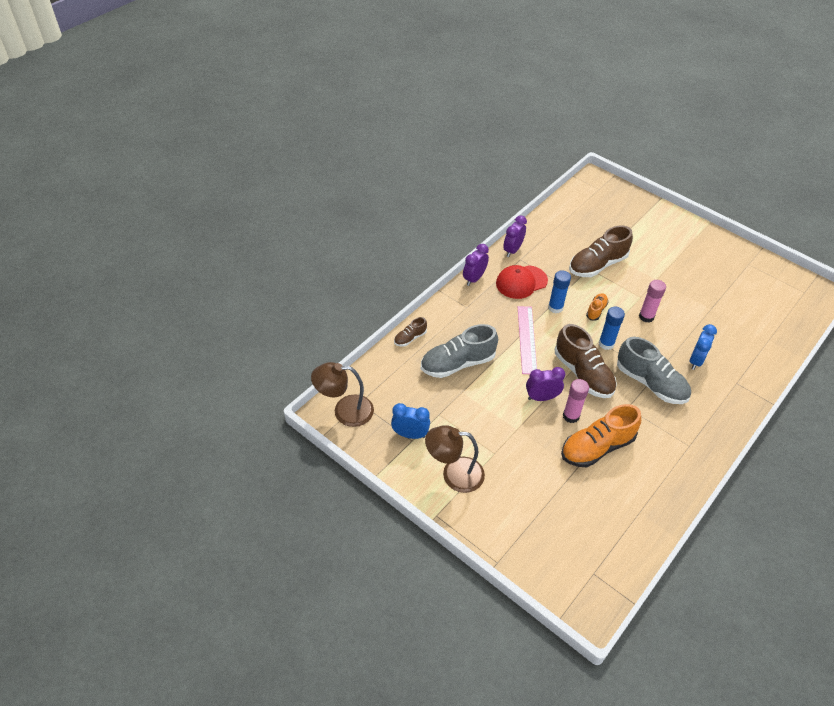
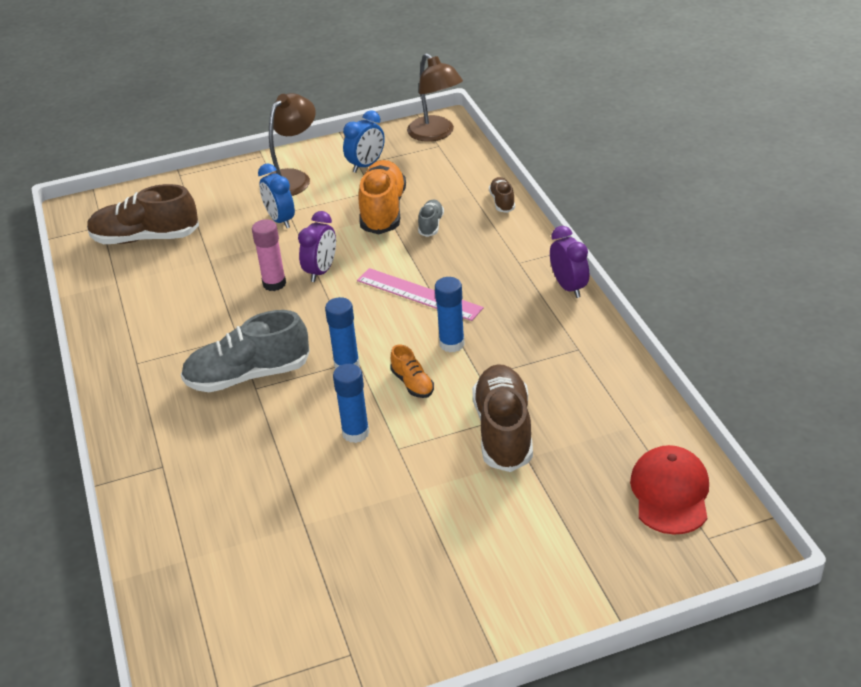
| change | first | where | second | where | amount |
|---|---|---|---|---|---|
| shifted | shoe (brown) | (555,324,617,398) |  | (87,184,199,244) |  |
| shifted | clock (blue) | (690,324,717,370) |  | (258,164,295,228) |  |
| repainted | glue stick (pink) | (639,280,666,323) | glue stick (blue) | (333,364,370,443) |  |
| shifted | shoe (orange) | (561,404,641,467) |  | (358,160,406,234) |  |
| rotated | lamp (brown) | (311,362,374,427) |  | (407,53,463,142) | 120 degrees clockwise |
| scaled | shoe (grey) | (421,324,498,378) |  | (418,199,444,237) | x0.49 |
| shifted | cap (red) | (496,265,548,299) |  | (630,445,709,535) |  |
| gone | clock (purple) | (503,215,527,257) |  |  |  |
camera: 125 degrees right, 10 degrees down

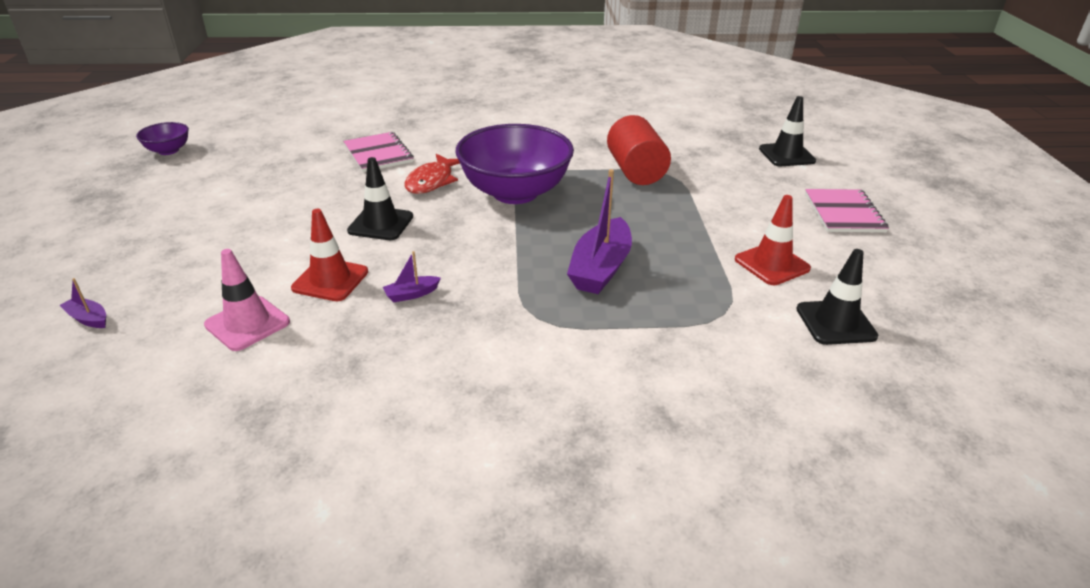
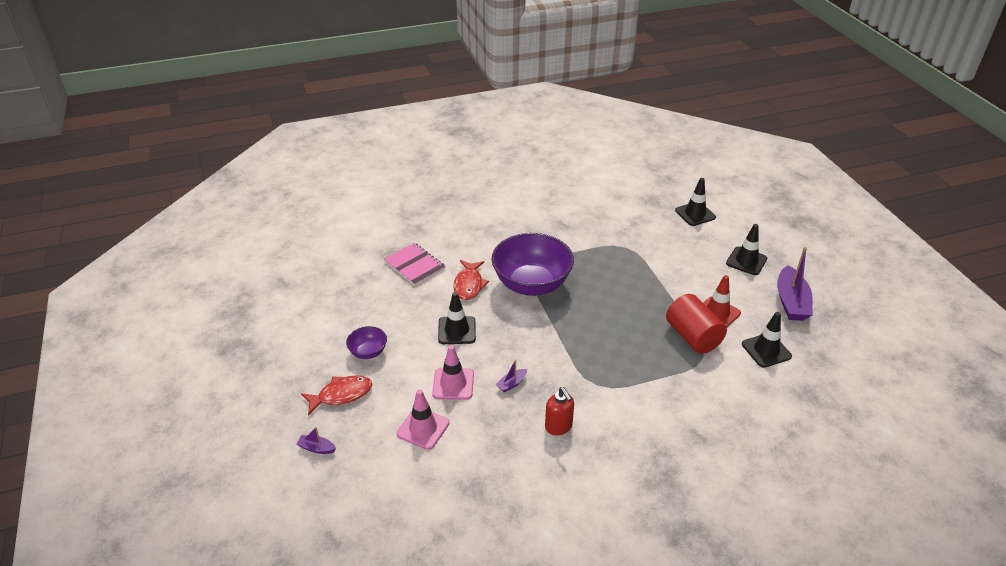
| change | first | where | second | where | amount |
|---|---|---|---|---|---|
| new |  |  | fish (red) | (301,375,372,415) |  |
| shifted | bowl (purple) | (136,122,189,155) |  | (346,326,387,359) |  |
| repainted | traffic cone (red) | (291,209,368,301) | traffic cone (pink) | (432,345,474,400) |  |
| new |  |  | soap dispenser (red) | (545,387,574,435) |  |
| shifted | cylinder (red) | (607,115,671,185) |  | (666,294,727,354) |  |
| swapped | notebook (pink) | (805,189,889,232) | traffic cone (black) | (726,224,767,275) |  |
| shifted | boat (purple) | (567,169,632,294) |  | (777,247,813,321) |  |
camera: 15 degrees left, 5 degrees up

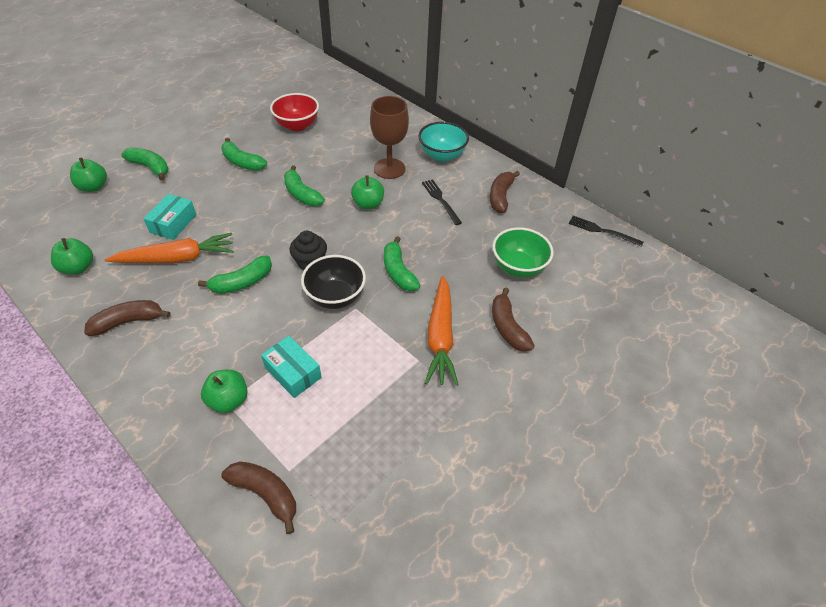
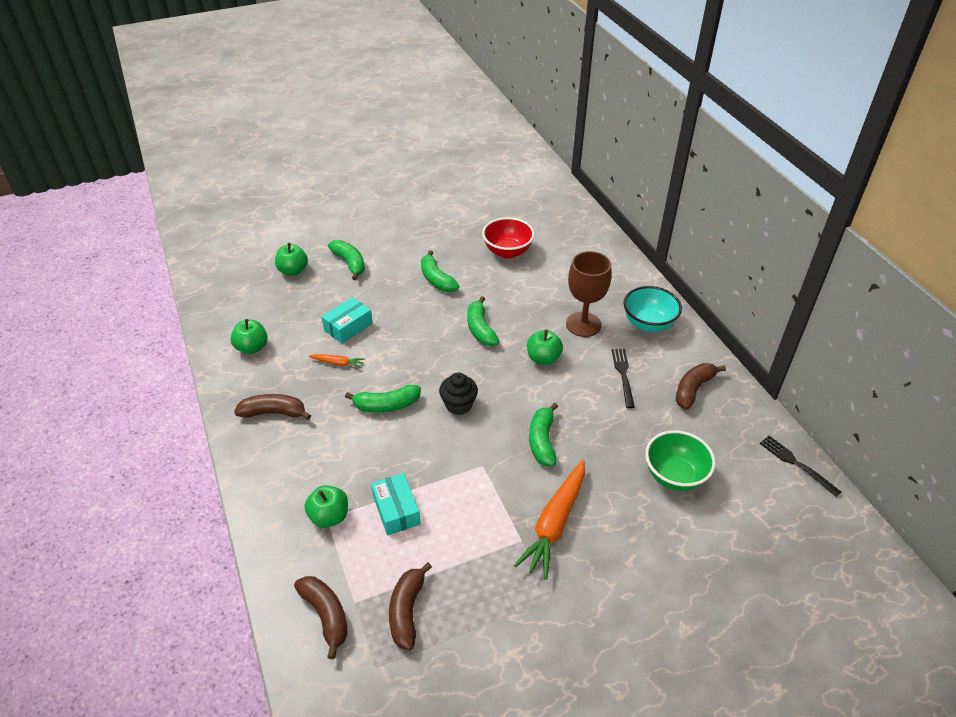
| change | first | where | second | where | amount |
|---|---|---|---|---|---|
| scaled | carrot (orange) | (105,233,234,263) |  | (309,354,365,368) | x0.47 |
| shifted | banana (brown) | (492,287,535,352) |  | (389,562,432,650) |  |
| gone | bowl (black) | (301,255,366,309) |  |  |  |
camera: 25 degrees right, 5 degrees down

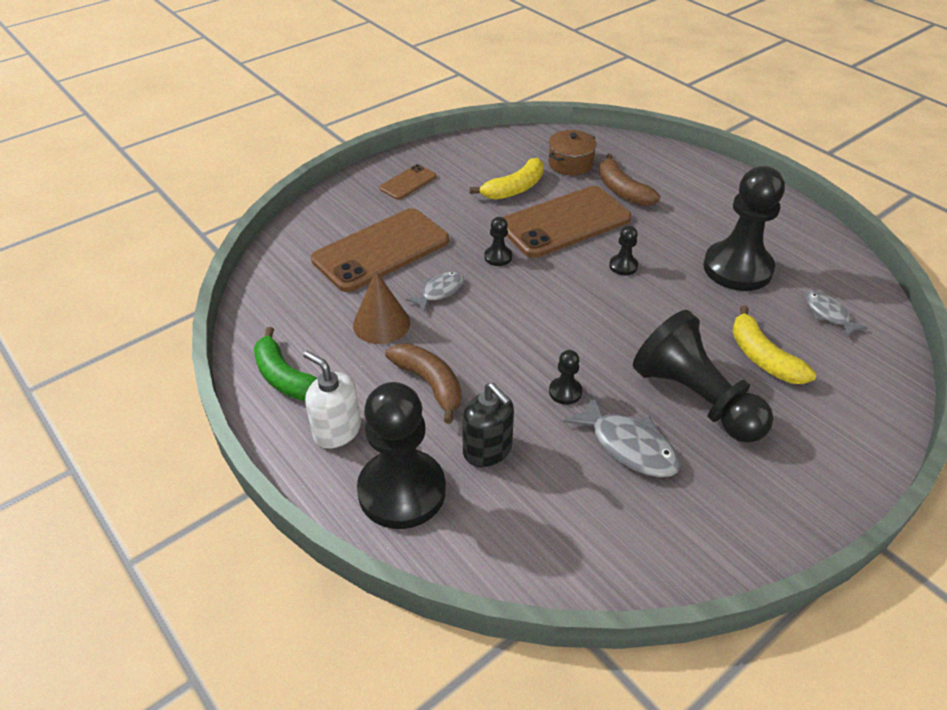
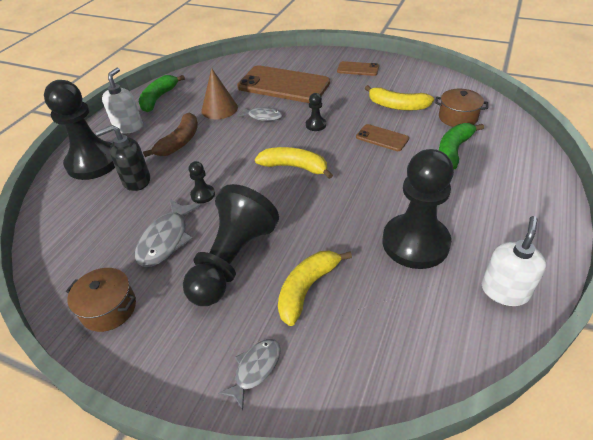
| change | first | where | second | where | amount |
|---|---|---|---|---|---|
| new |  |  | pot (brown) | (66,268,136,332) |  |
| rotated | soap dispenser (black) | (462,383,514,467) |  | (96,125,150,191) | 45 degrees clockwise |
| shifted | fish (grey) | (805,291,868,338) |  | (218,339,281,410) |  |
| new |  |  | banana (yellow) | (255,147,333,179) |  |
| scaled | phone (brown) | (503,186,631,258) |  | (356,124,409,151) | x0.48 |
| repainted | banana (brown) | (599,153,661,206) | banana (green) | (439,123,484,170) |  |
| new |  |  | soap dispenser (white) | (482,216,547,306) |  |
| gone | pawn (black) | (609,226,638,275) |  |  |  |
camera: 65 degrees right, 0 degrees up

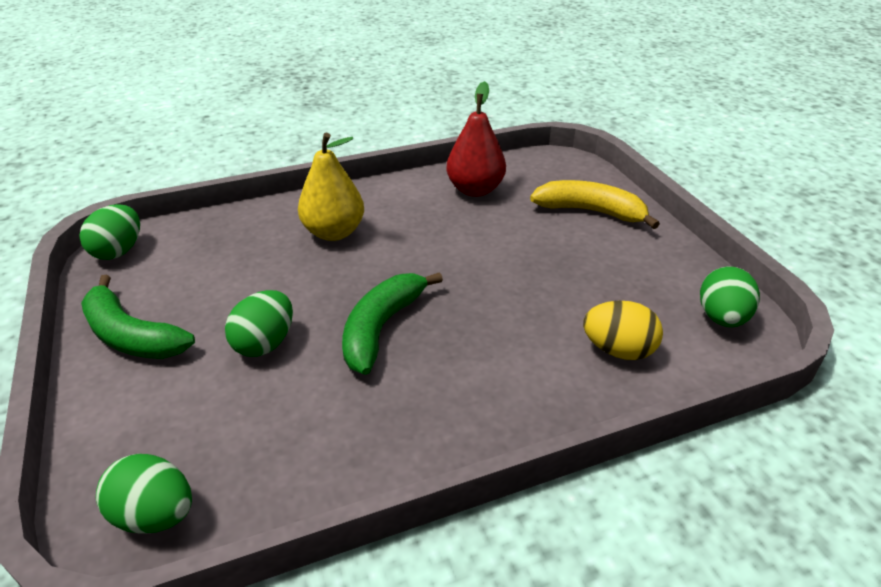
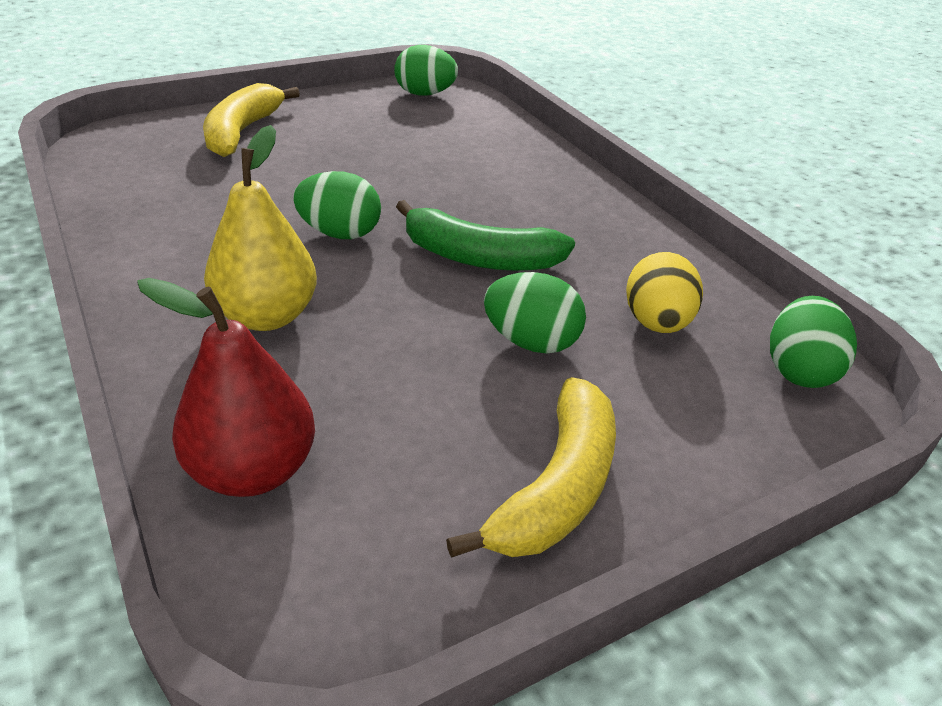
| change | first | where | second | where | amount |
|---|---|---|---|---|---|
| shifted | pear (red) | (447,81,506,197) |  | (137,278,315,497) |  |
| shifted | egg (green) | (79,204,140,260) |  | (293,171,381,239) |  |
| repainted | banana (green) | (81,275,195,359) | banana (yellow) | (446,377,616,558) |  |
| shifted | egg (yellow) | (583,301,663,360) |  | (626,252,703,333) |  |
camera: 100 degrees left, 0 degrees up

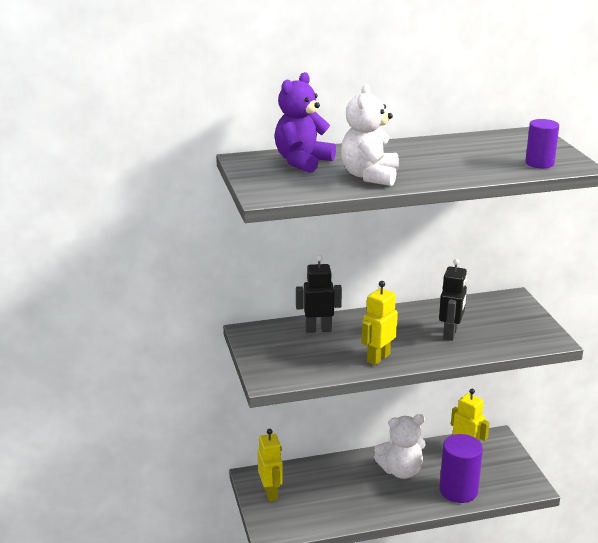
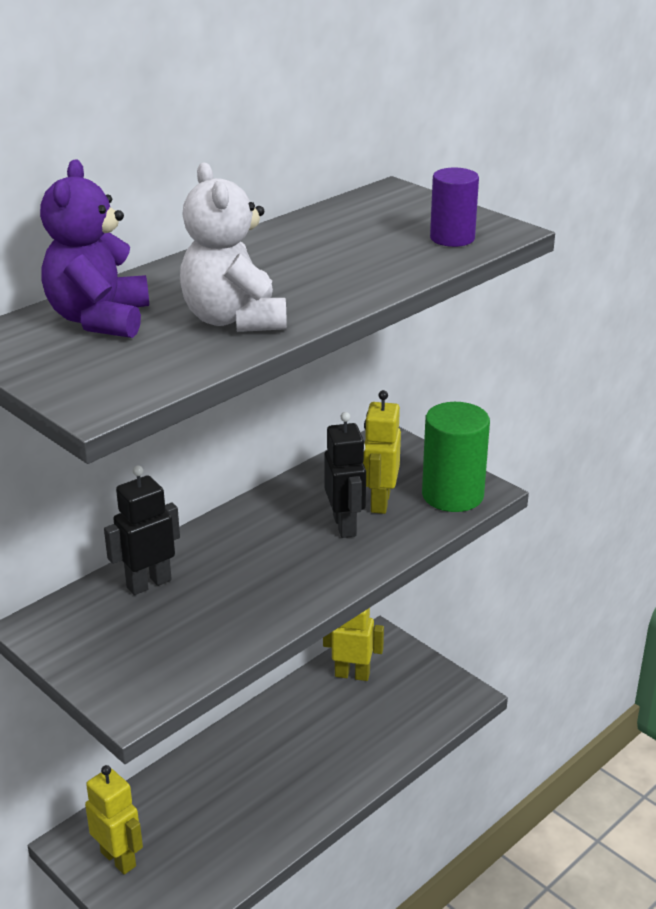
| change | first | where | second | where | amount |
|---|---|---|---|---|---|
| shifted | robot (yellow) | (361,281,398,365) |  | (363,390,401,514) |  |
| new |  |  | cylinder (green) | (422,402,490,512) |  |
| gone | teddy bear (white) | (374,414,426,479) |  |  |  |
| gone | cylinder (purple) | (440,434,483,503) |  |  |  |
camera: 30 degrees left, 5 degrees up

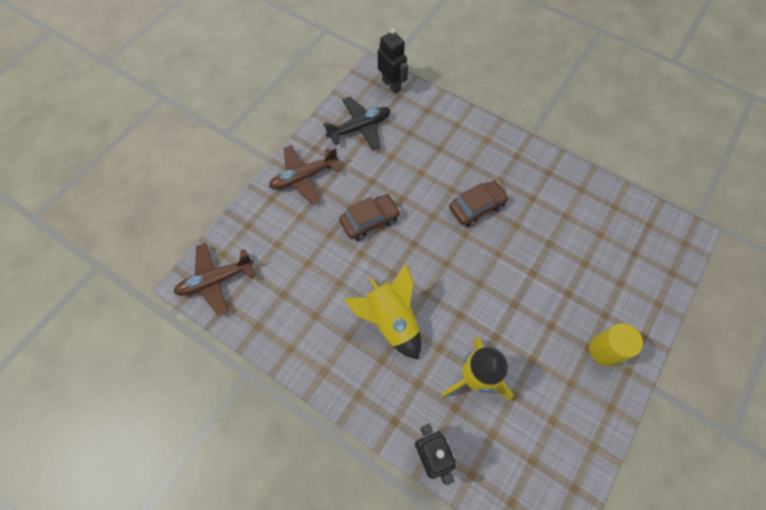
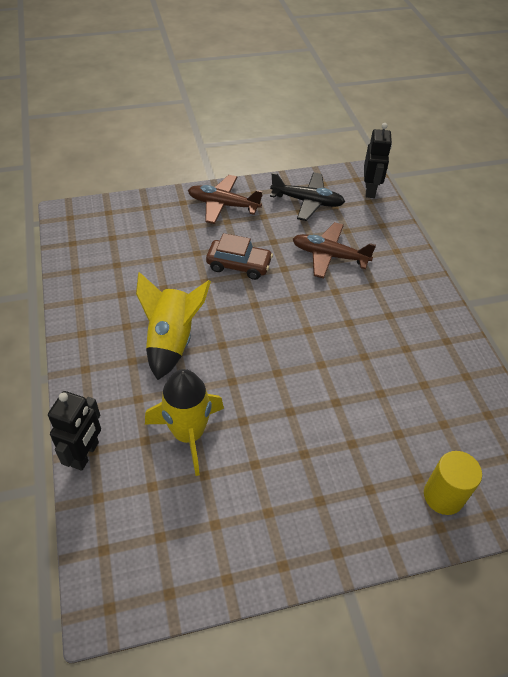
| change | first | where | second | where | amount |
|---|---|---|---|---|---|
| shifted | plane (brown) | (173,243,255,316) |  | (293,222,376,279) |  |
| shifted | cylinder (yellow) | (589,323,643,366) |  | (424,451,482,515) |  |
| gone | car (brown) | (449,180,509,227) |  |  |  |
camera: 40 degrees right, 15 degrees down

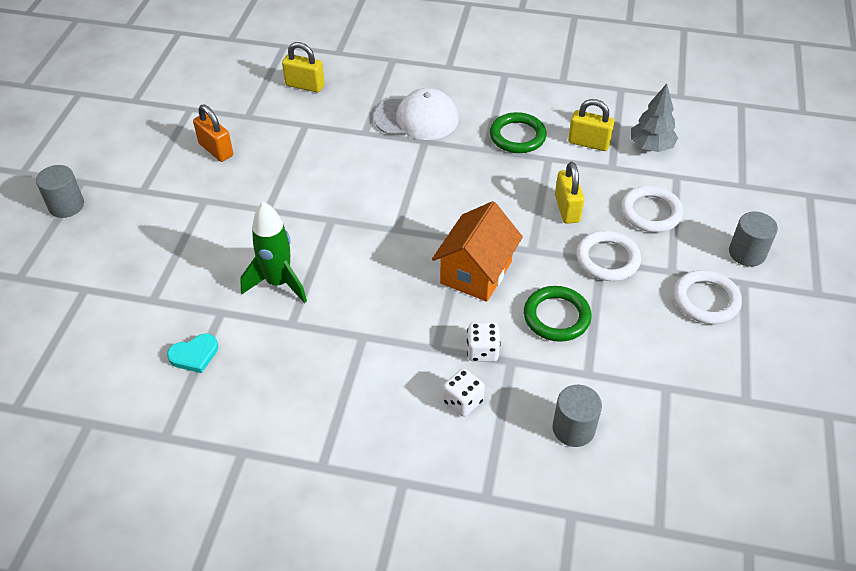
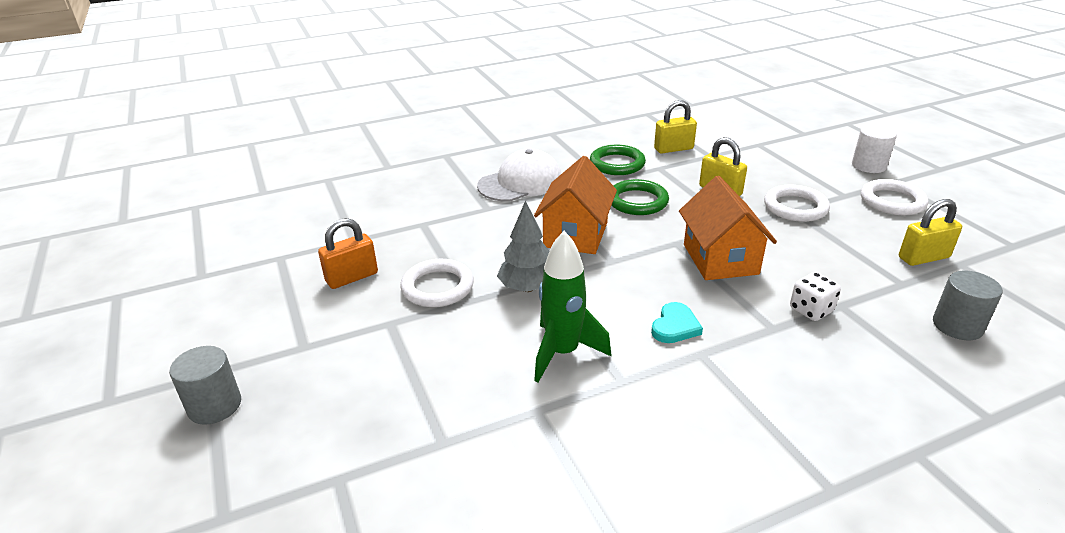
| change | first | where | second | where | amount |
|---|---|---|---|---|---|
| rotated | padlock (orange) | (193,105,233,162) |  | (318,218,378,289) | 45 degrees counterclockwise |
| shifted | ring (white) | (621,186,683,232) |  | (400,259,474,307) |  |
| shifted | tree (grey) | (631,84,678,152) |  | (497,201,549,292) |  |
| new |  |  | house (orange) | (534,156,617,254) |  |
| shifted | ring (green) | (524,286,592,342) |  | (611,179,669,215) |  |
| shifted | heart (turquoise) | (167,333,218,373) |  | (651,302,703,343) |  |
| repainted | cylinder (grey) | (729,212,778,267) | cylinder (white) | (852,125,897,173) |  |
| shifted | padlock (yellow) | (282,42,325,93) |  | (899,199,962,266) |  |
| gone | dice (white) | (443,368,485,417) |  |  |  |
camera: 35 degrees left, 15 degrees down

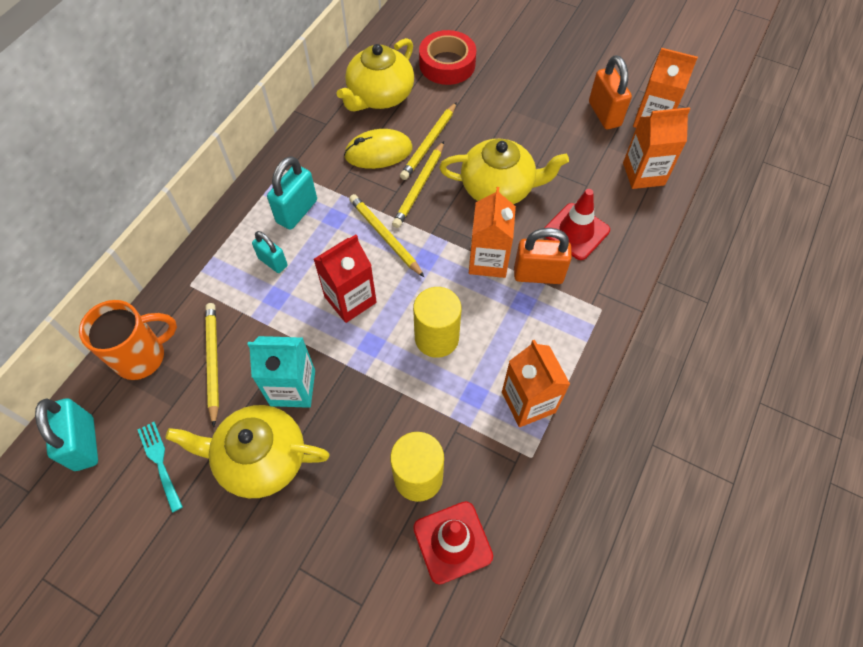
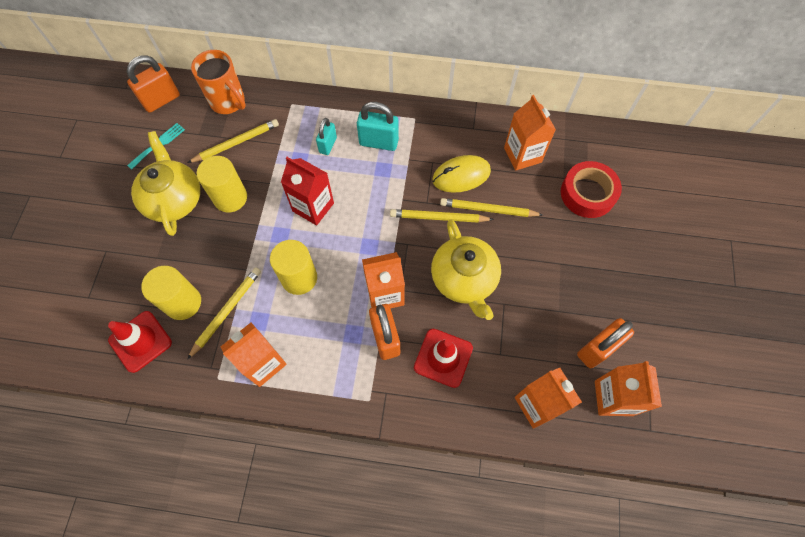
| change | first | where | second | where | amount |
|---|---|---|---|---|---|
| repainted | padlock (turquoise) | (35,398,98,471) | padlock (orange) | (127,55,180,113) |  |
| shifted | pencil (yellow) | (349,194,424,277) |  | (187,267,261,360) |  |
| swapped | carton (turquoise) | (247,336,315,408) | cylinder (yellow) | (196,156,247,212) |  |
| rotated | mouse (yellow) | (344,129,412,169) |  | (432,155,491,193) | 75 degrees counterclockwise |
| swapped | teapot (yellow) | (337,38,414,111) | carton (orange) | (504,95,556,170) |  |
camera: 70 degrees right, 5 degrees up

